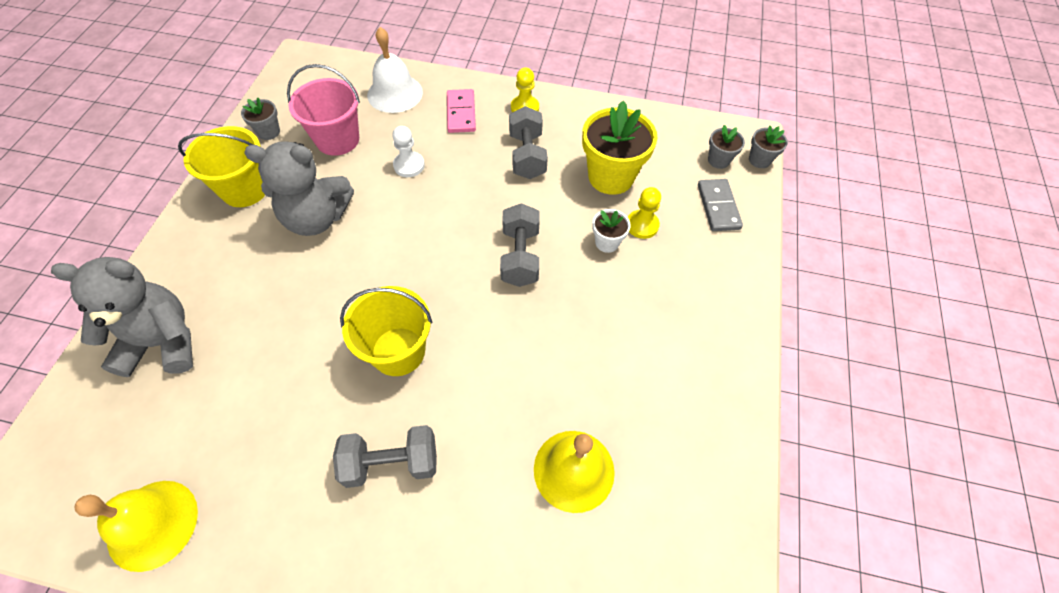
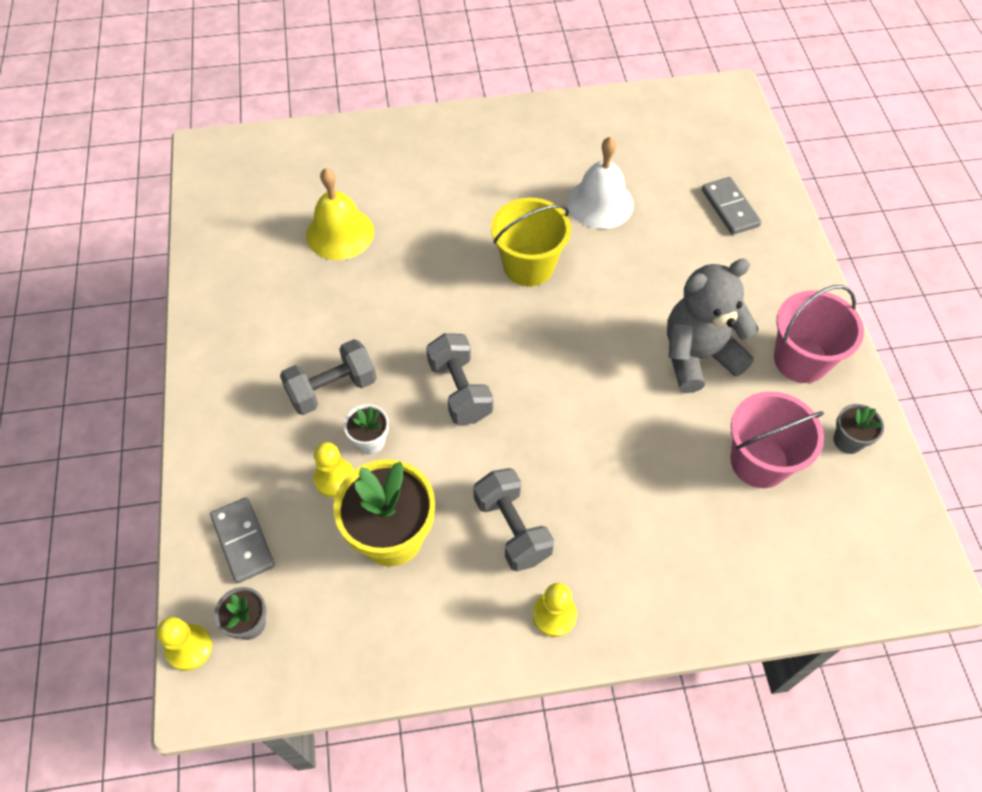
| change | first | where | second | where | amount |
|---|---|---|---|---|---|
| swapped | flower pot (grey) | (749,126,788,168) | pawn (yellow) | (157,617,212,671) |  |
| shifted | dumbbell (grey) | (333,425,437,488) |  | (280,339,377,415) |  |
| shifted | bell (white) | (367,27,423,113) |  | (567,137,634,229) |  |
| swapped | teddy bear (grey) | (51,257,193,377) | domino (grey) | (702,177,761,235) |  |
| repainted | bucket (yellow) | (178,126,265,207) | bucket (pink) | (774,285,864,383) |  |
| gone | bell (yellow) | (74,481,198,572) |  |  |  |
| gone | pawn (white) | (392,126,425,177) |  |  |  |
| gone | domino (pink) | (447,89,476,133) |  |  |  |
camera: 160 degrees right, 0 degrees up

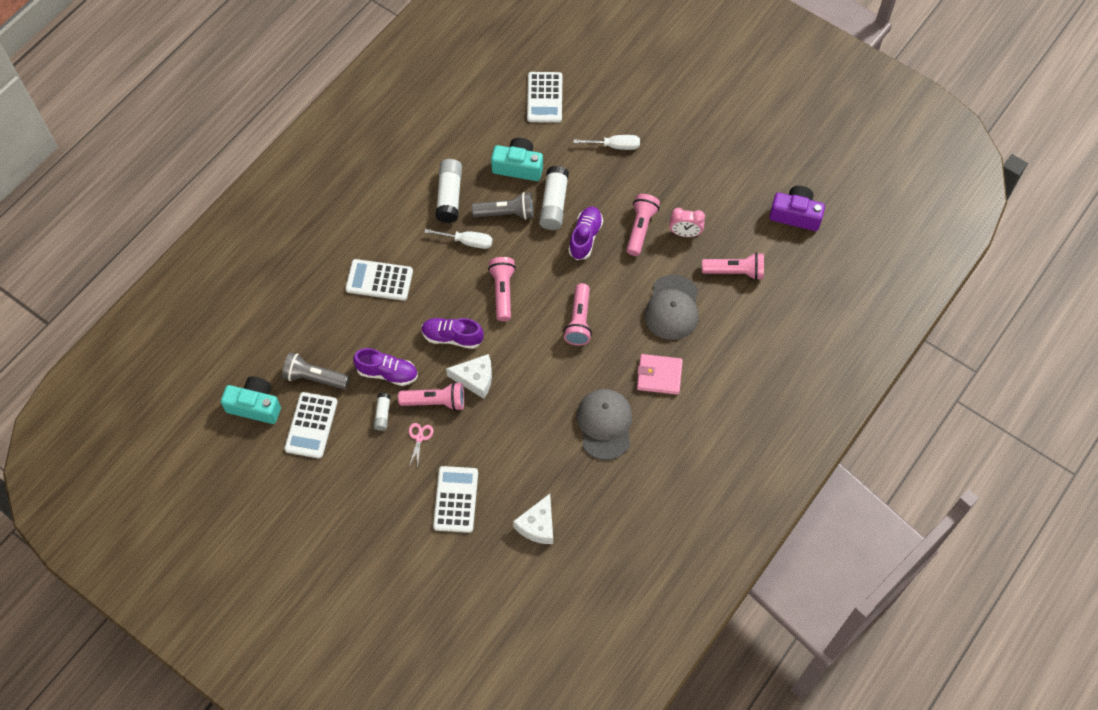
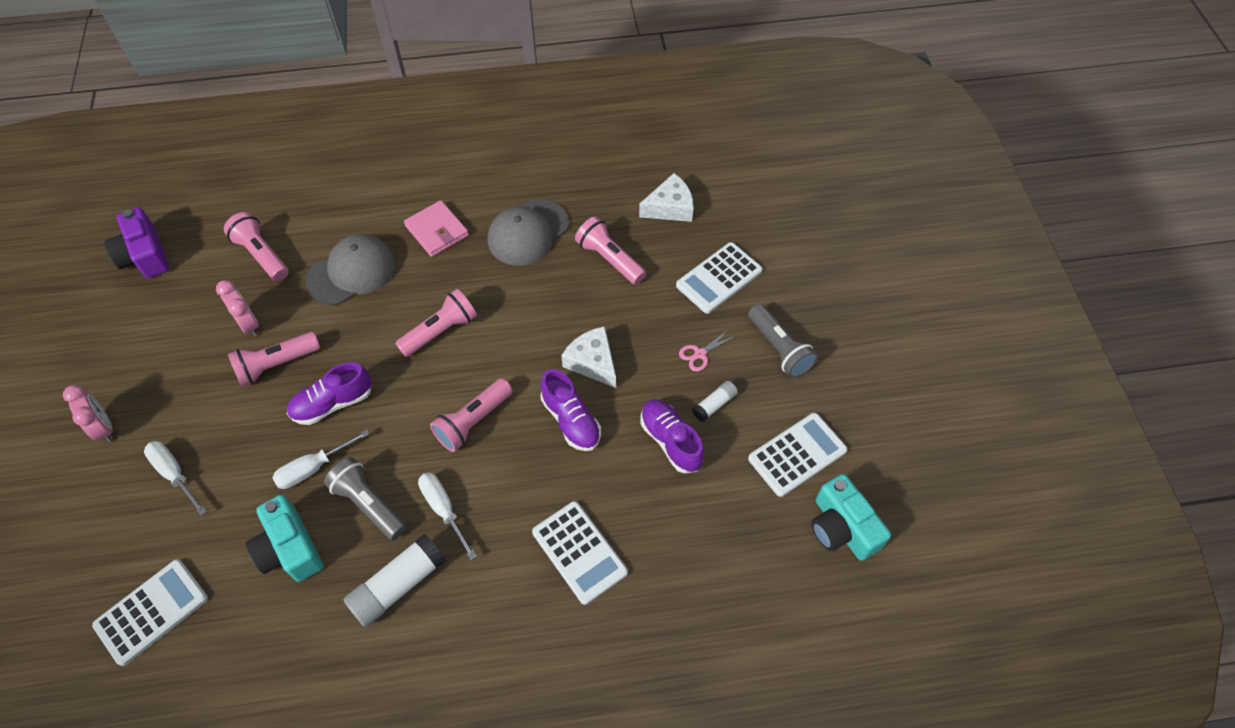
| change | first | where | second | where | amount |
|---|---|---|---|---|---|
| new |  |  | clock (pink) | (63,385,113,443) |  |
| swapped | glue stick (white) | (539,166,569,230) | screwdriver (white) | (272,429,369,489) |  |
| shifted | flashlight (pink) | (398,382,464,411) |  | (575,216,646,285) |  |
| shifted | flashlight (grey) | (282,353,349,389) |  | (748,304,818,378) |  |
camera: 135 degrees left, 5 degrees down

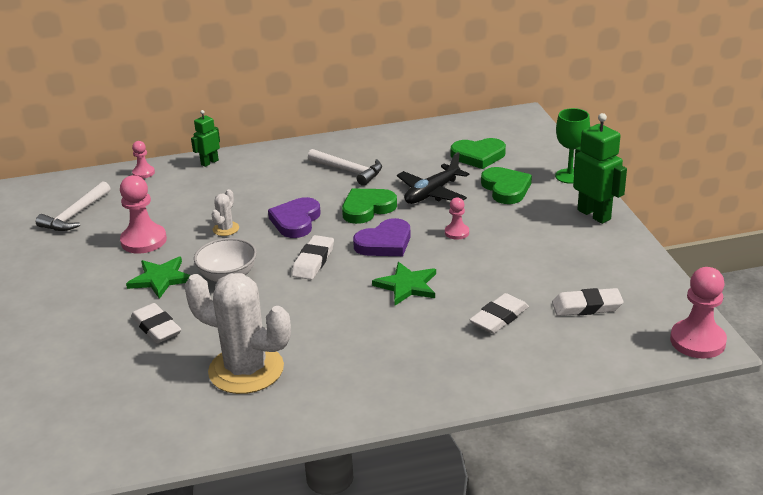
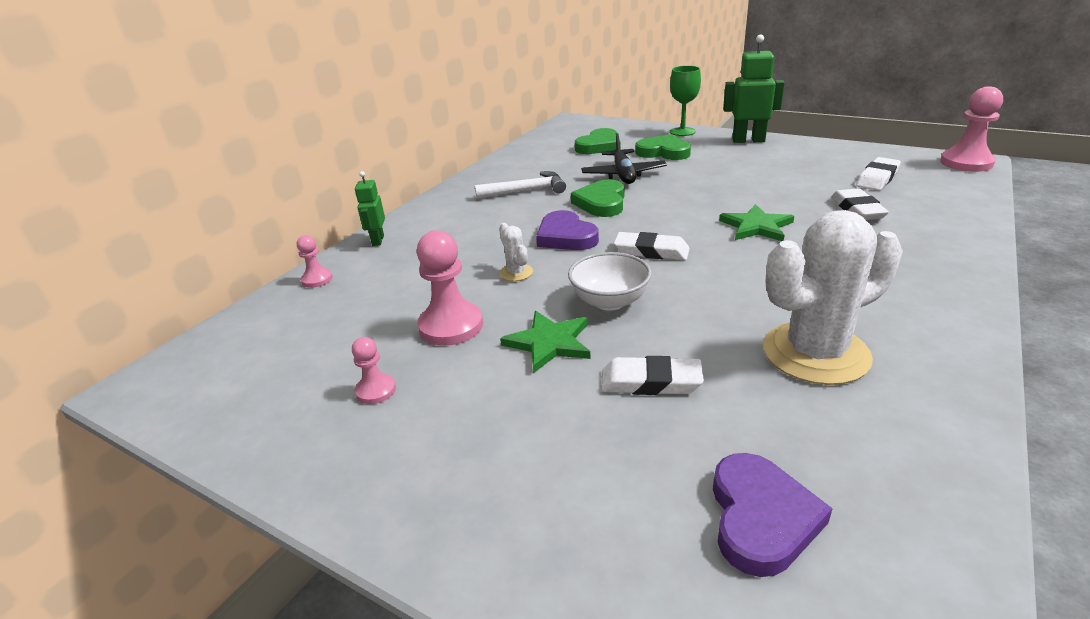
| change | first | where | second | where | amount |
|---|---|---|---|---|---|
| shifted | pawn (pink) | (445,198,469,240) |  | (352,337,396,404) |  |
| rotated | eraser (white) | (292,235,334,280) |  | (614,232,690,260) | 45 degrees counterclockwise |
| shifted | heart (purple) | (353,218,411,256) |  | (713,453,833,577) |  |
| gone | hammer (white) | (36,181,110,231) |  |  |  |
camera: 45 degrees left, 0 degrees up

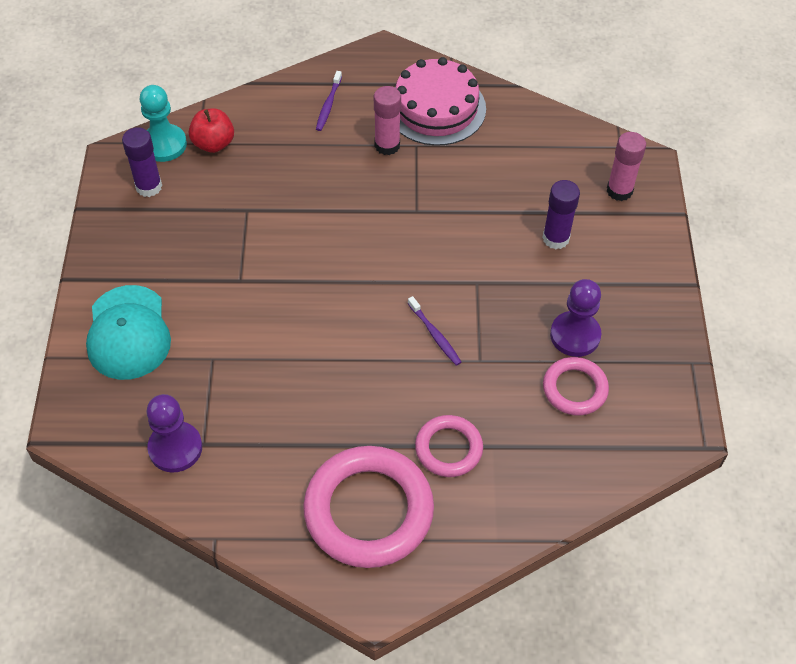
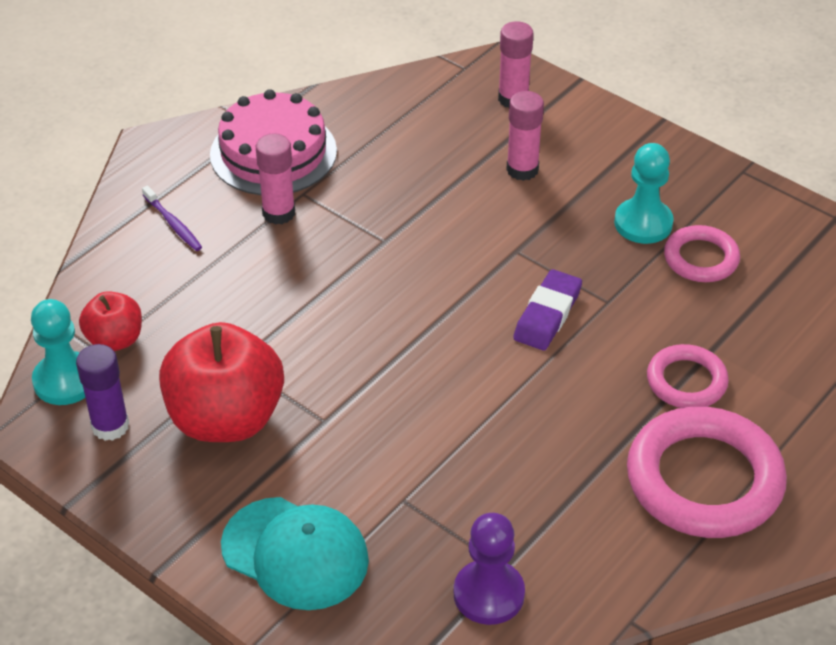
| change | first | where | second | where | amount |
|---|---|---|---|---|---|
| new |  |  | apple (red) | (159,322,284,442) |  |
| repainted | glue stick (purple) | (542,180,580,249) | glue stick (pink) | (506,91,544,181) |  |
| swapped | toothbrush (purple) | (408,296,461,366) | eraser (purple) | (513,269,582,351) |  |
| repainted | pawn (purple) | (550,279,601,357) | pawn (turquoise) | (614,143,674,244) |  |
camera: 50 degrees left, 10 degrees down

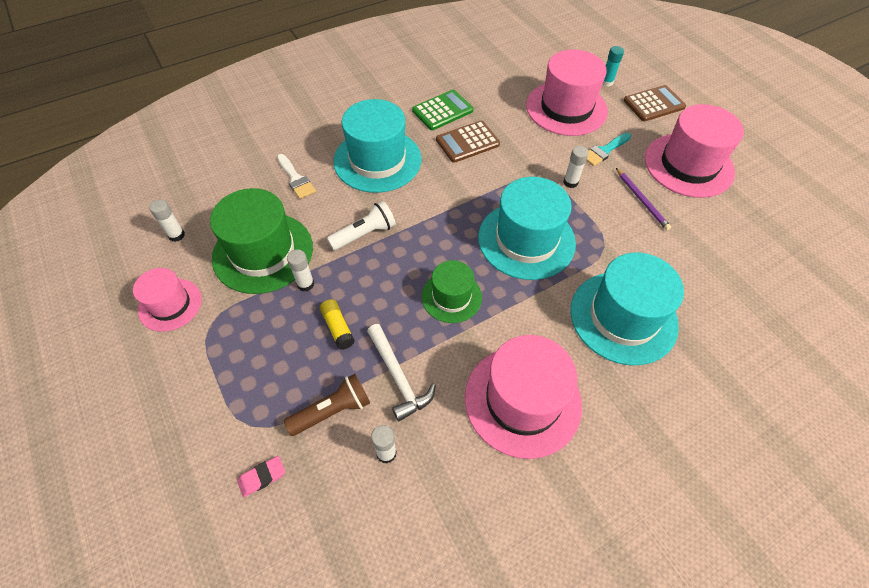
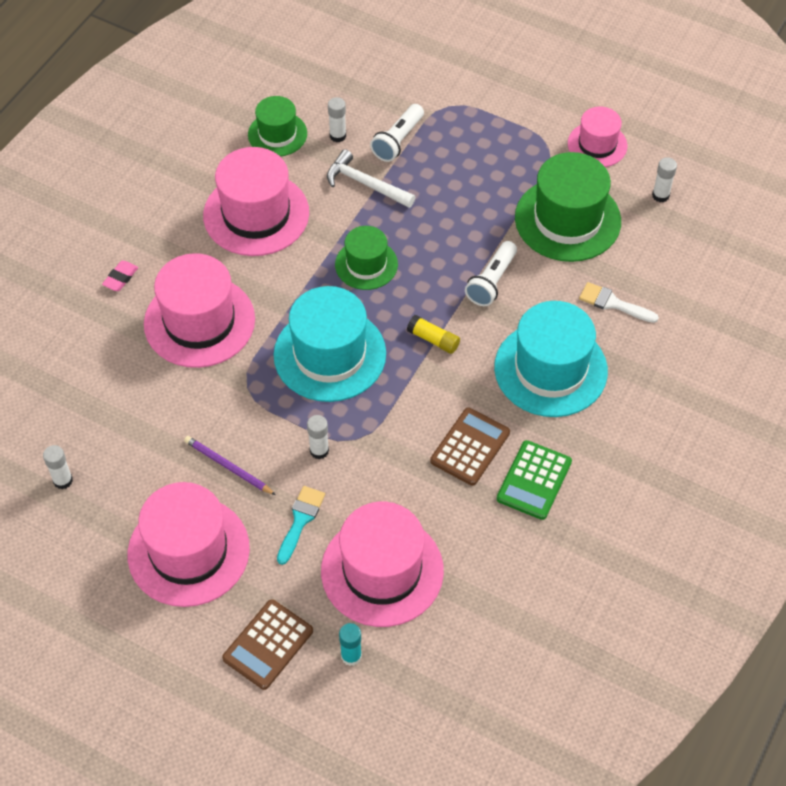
| change | first | where | second | where | amount |
|---|---|---|---|---|---|
| shifted | glue stick (white) | (287,249,314,292) |  | (43,445,73,489) |  |
| shifted | eraser (pink) | (237,456,285,497) |  | (102,261,138,291) |  |
| repainted | hat (turquoise) | (570,253,684,365) | hat (pink) | (144,253,255,368) |  |
| new |  |  | hat (green) | (248,96,307,156) |  |
| repainted | flashlight (brown) | (284,374,370,436) | flashlight (white) | (370,104,424,162) |  |
| shifted | glue stick (yellow) | (320,299,355,350) |  | (407,315,460,354) |  |
camera: 150 degrees right, 0 degrees up

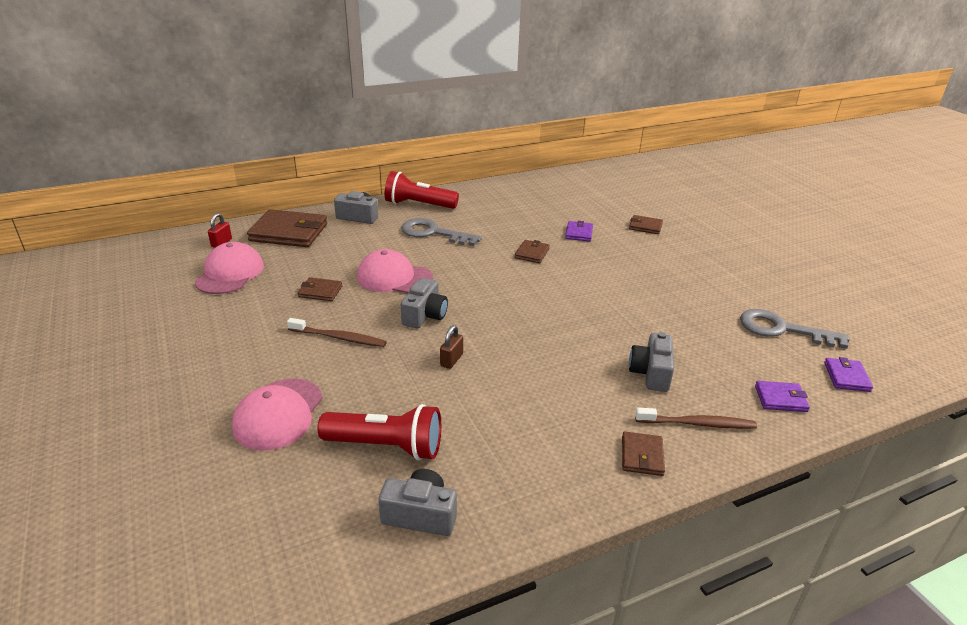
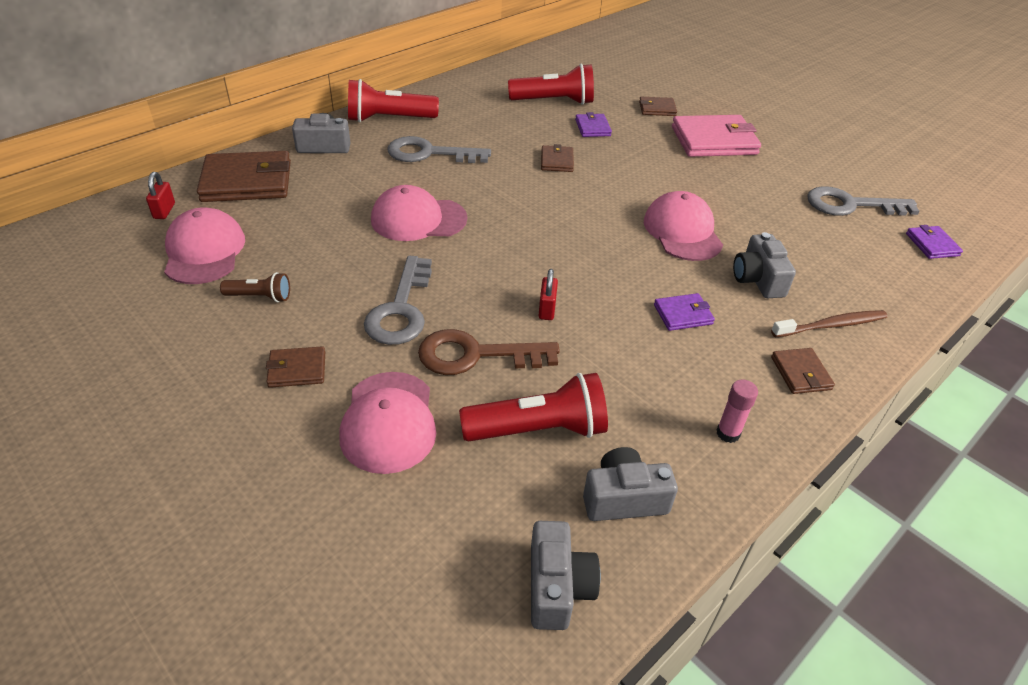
| change | first | where | second | where | amount |
|---|---|---|---|---|---|
| new |  |  | flashlight (brown) | (220,272,290,302) |  |
| shifted | wallet (brown) | (298,277,343,301) |  | (266,346,325,388) |  |
| swapped | toothbrush (brown) | (287,318,387,347) | key (grey) | (364,255,432,345) |  |
| new |  |  | key (brown) | (418,329,560,375) |  |
| new |  |  | flashlight (red) | (508,64,594,105) |  |
| shifted | camera (grey) | (401,278,448,328) |  | (531,521,600,630) |  |
| repainted | padlock (brown) | (440,325,463,369) | padlock (red) | (539,269,558,320) |  |
| new |  |  | cap (pink) | (644,191,723,261) |  |
| shifted | wallet (purple) | (755,381,810,412) |  | (654,293,715,331) |  |
| new |  |  | wallet (pink) | (672,115,761,157) |  |
| new |  |  | glue stick (pink) | (716,379,758,443) |  |
camera: 20 degrees left, 10 degrees up

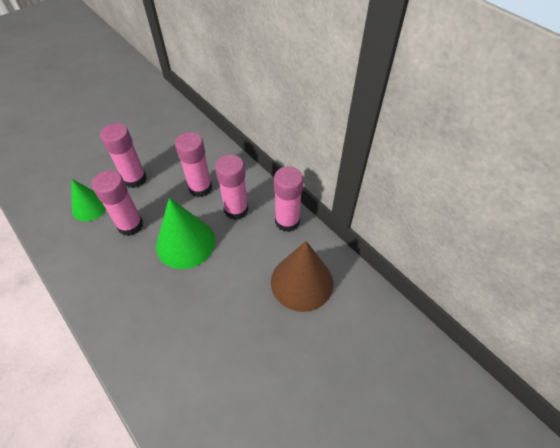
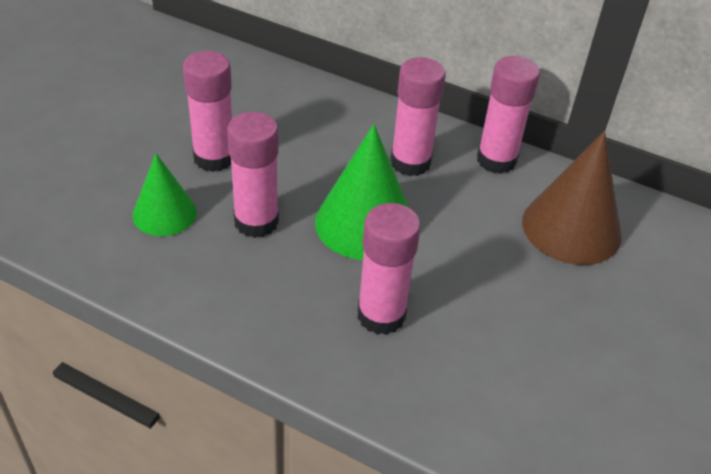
| change | first | where | second | where | amount |
|---|---|---|---|---|---|
| shifted | glue stick (pink) | (175,132,212,197) |  | (357,203,421,335) |  |
camera: 25 degrees left, 10 degrees down

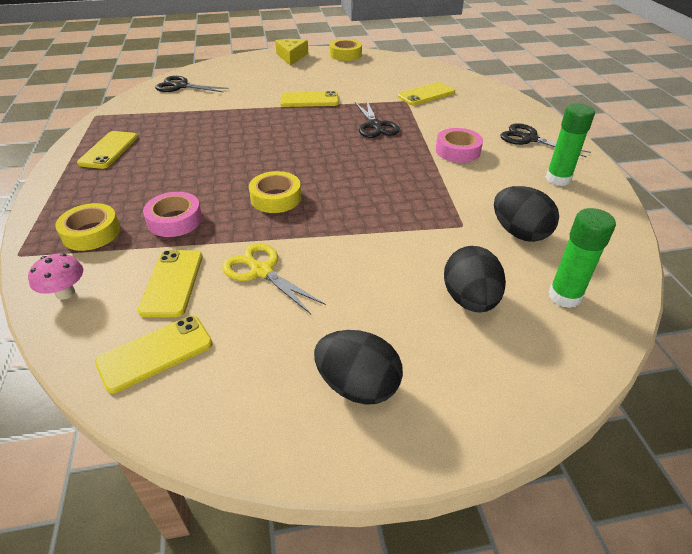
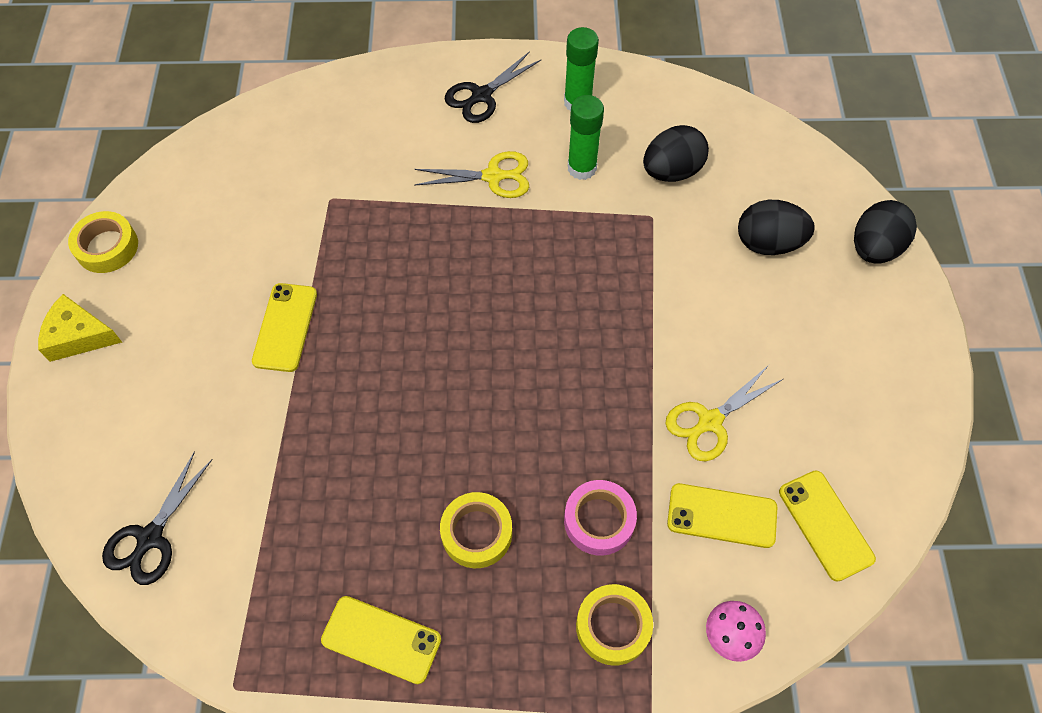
| change | first | where | second | where | amount |
|---|---|---|---|---|---|
| swapped | tape (pink) | (436,128,483,163) | scissors (yellow) | (414,151,529,198) |  |
| shifted | tape (yellow) | (249,171,301,213) |  | (440,492,512,568) |  |
| shifted | glue stick (green) | (548,208,616,308) |  | (568,95,604,180) |  |
| shifted | egg (black) | (314,330,403,405) |  | (854,200,917,264) |  |
| gone | scissors (black) | (355,101,400,138) |  |  |  |
| gone | phone (yellow) | (398,82,455,105) |  |  |  |
camera: 80 degrees left, 20 degrees up

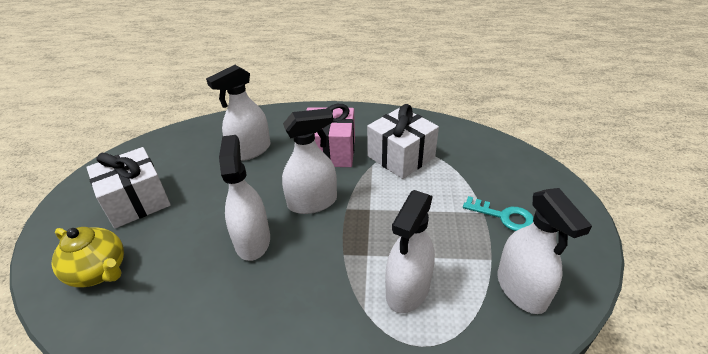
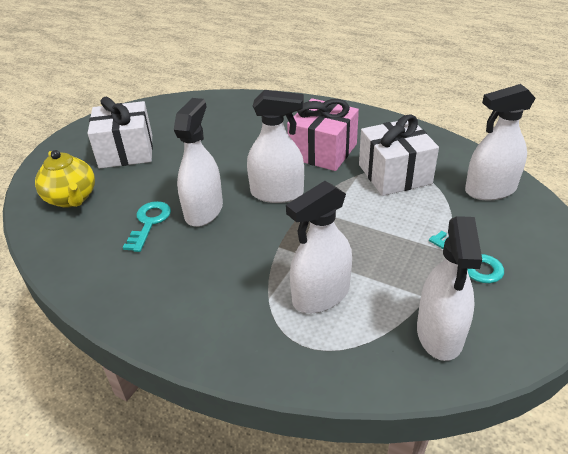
| change | first | where | second | where | amount |
|---|---|---|---|---|---|
| new |  |  | key (turquoise) | (123,201,171,252) |  |
| shifted | spray bottle (white) | (206,65,271,161) |  | (465,84,536,201) |  |
camera: 25 degrees right, 0 degrees up

